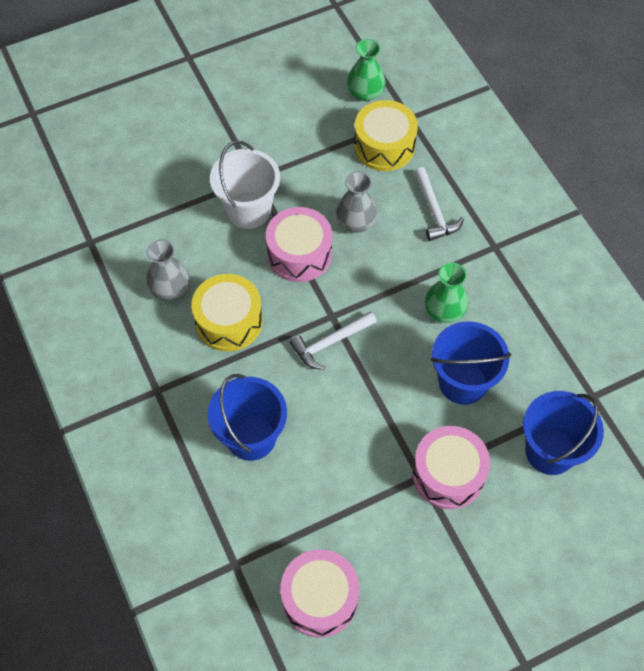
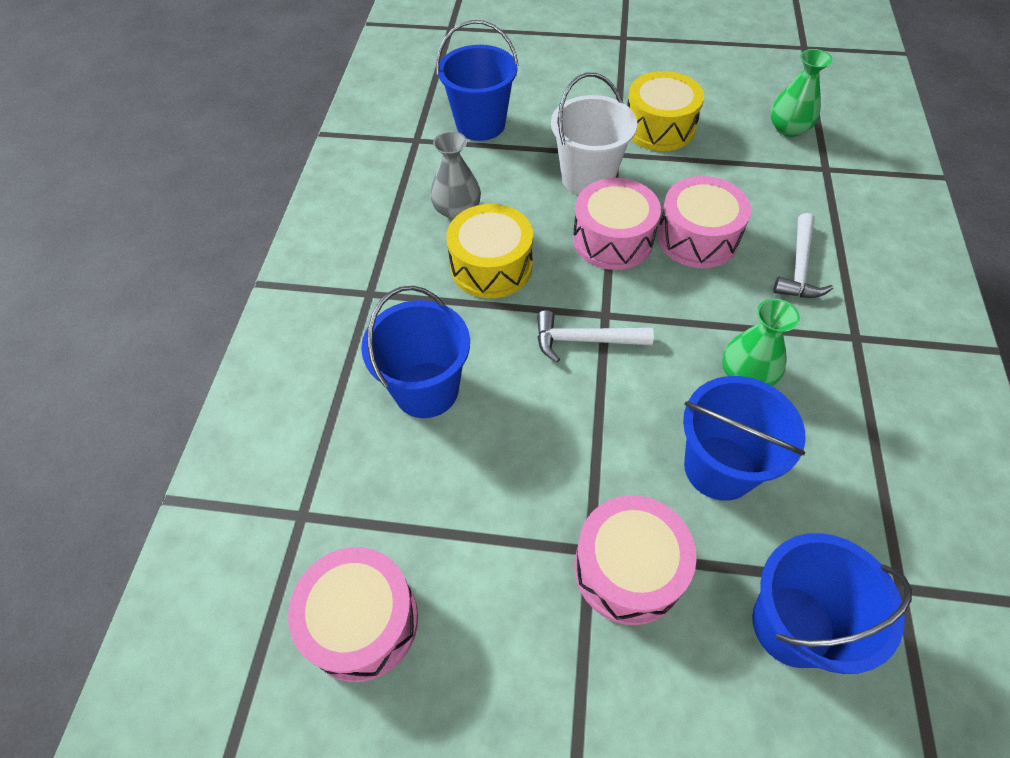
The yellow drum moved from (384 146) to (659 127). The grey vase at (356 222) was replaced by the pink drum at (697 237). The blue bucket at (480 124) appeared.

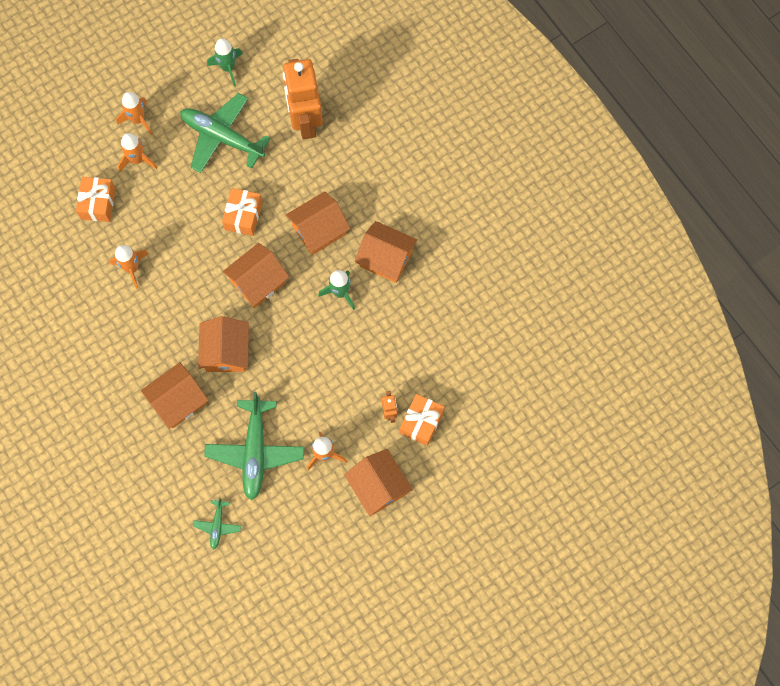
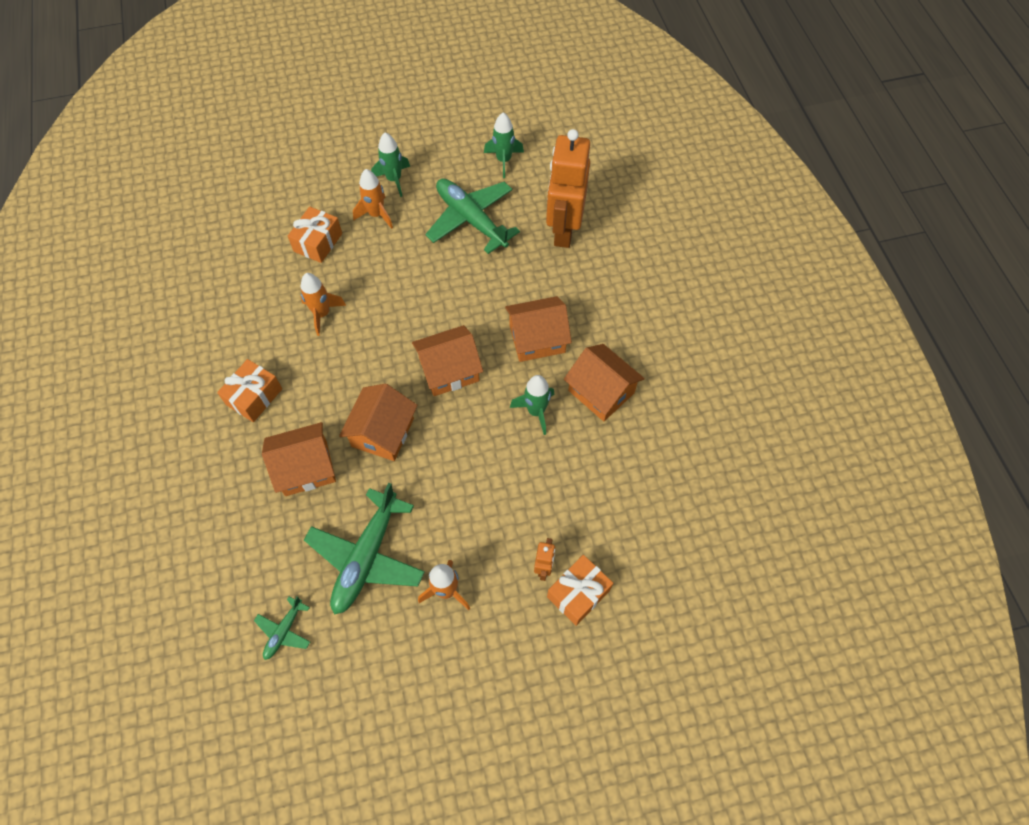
The orange rocket at (138 119) became the green rocket at (394 180). The orange gift moved from (243 216) to (254 397). The orange house at (378 486) disappeared.

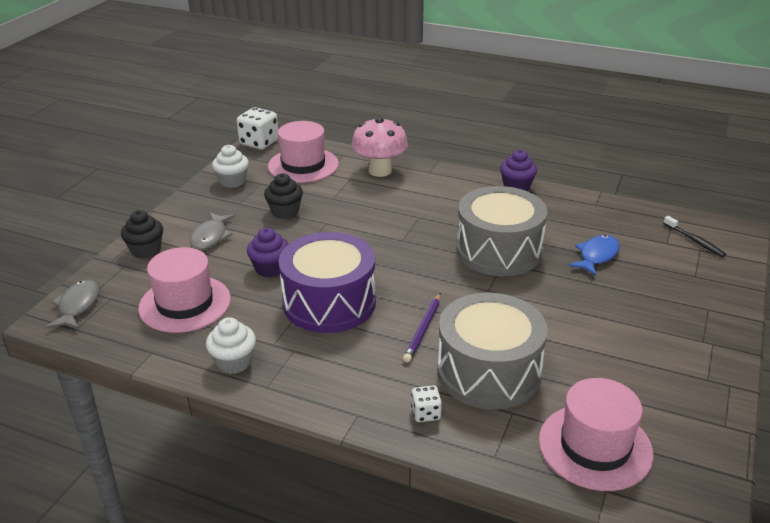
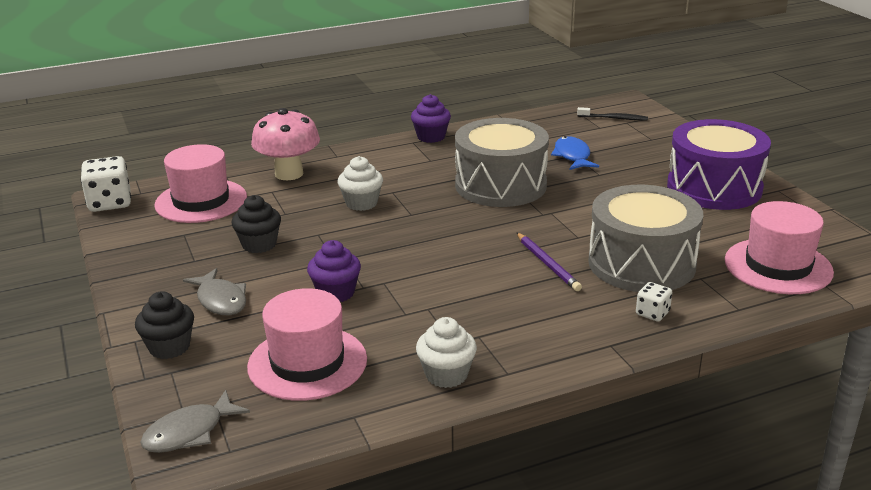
The white cupcake moved from (232 181) to (361 203). The purple drum moved from (329 303) to (714 187). The grey fish at (78 306) turned 90 degrees counterclockwise.

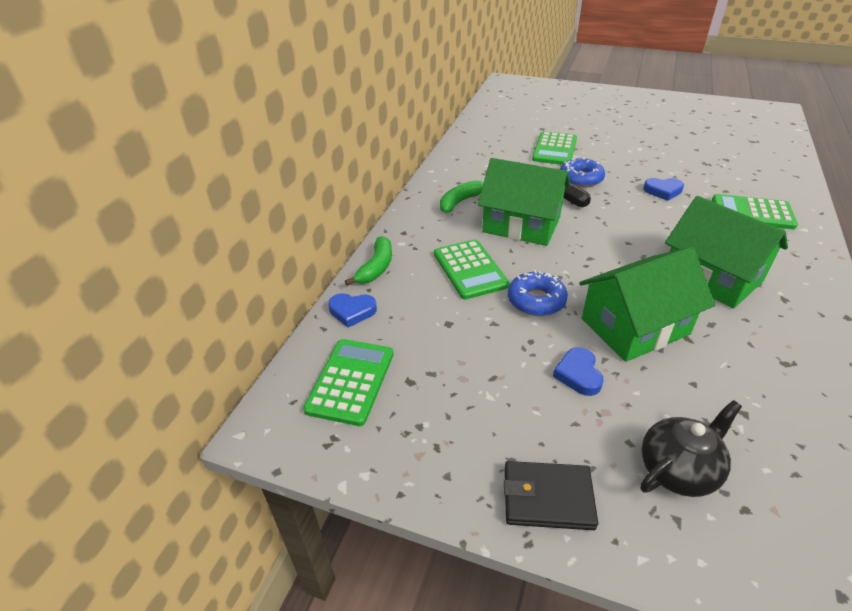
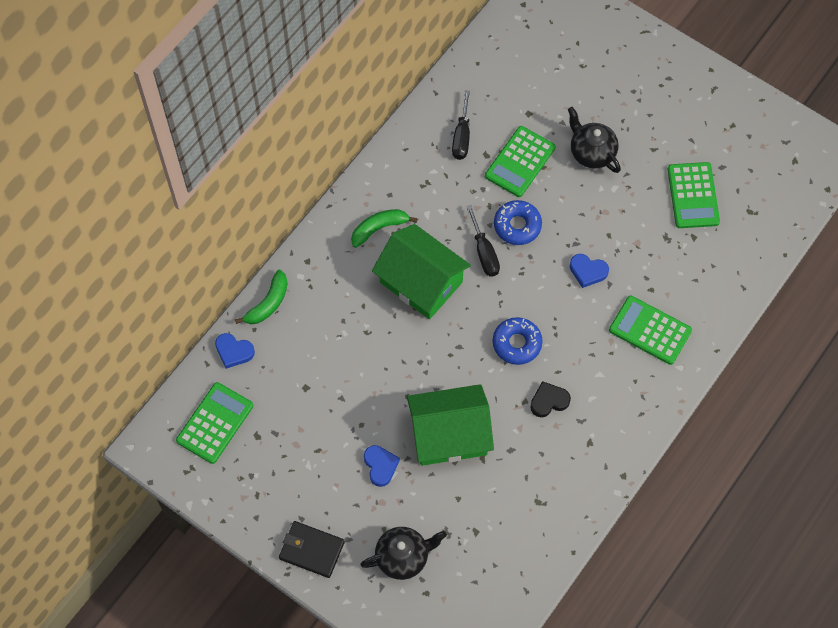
The green house at (712 277) was replaced by the black heart at (549 401). The green calculator moved from (470 269) to (693 195). The blue donut moved from (536 300) to (517 343). The blue heart at (578 374) turned 150 degrees clockwise. The black screwdriver at (461 137) appeared. The black teapot at (591 152) appeared.

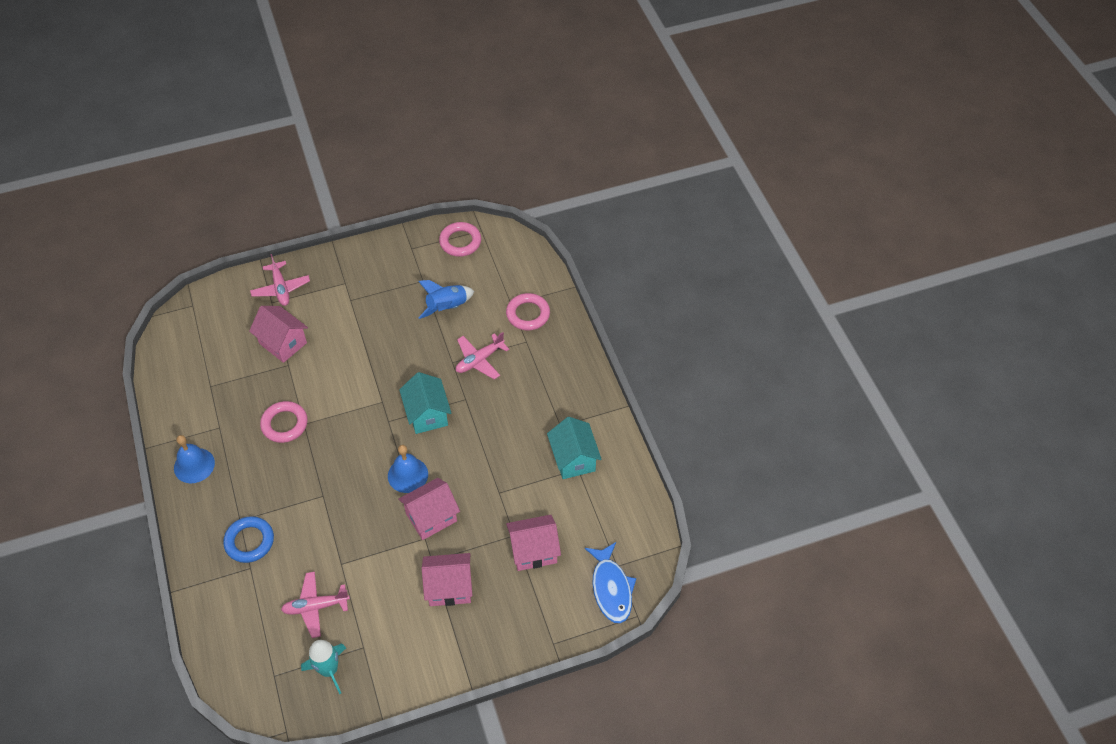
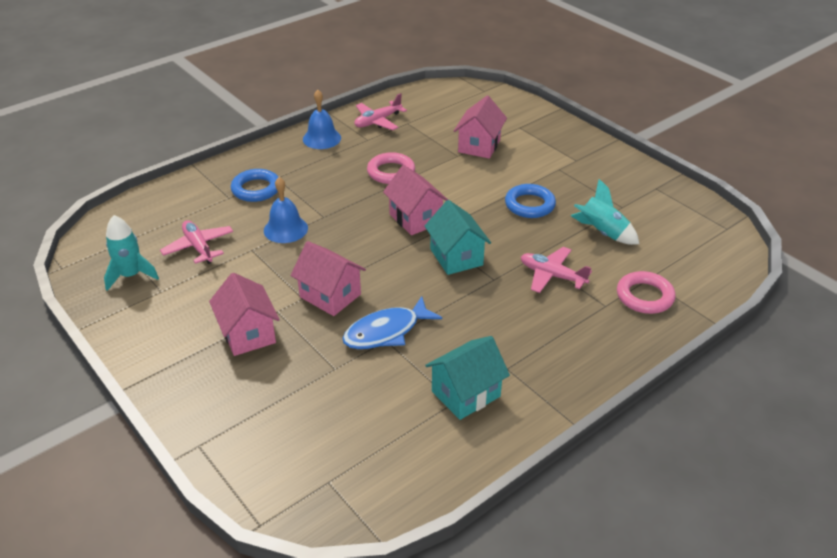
The pink ring at (460 242) disappeared. The pink plane moved from (281 288) to (378 121). The blue rocket at (447 307) became the turquoise rocket at (602 233). The turquoise house at (427 414) turned 75 degrees counterclockwise. The blue bell moved from (408 475) to (285 229). The pink house moved from (533 551) to (415 219). The blue fish moved from (611 588) to (386 332). The blue ring at (529 205) appeared.

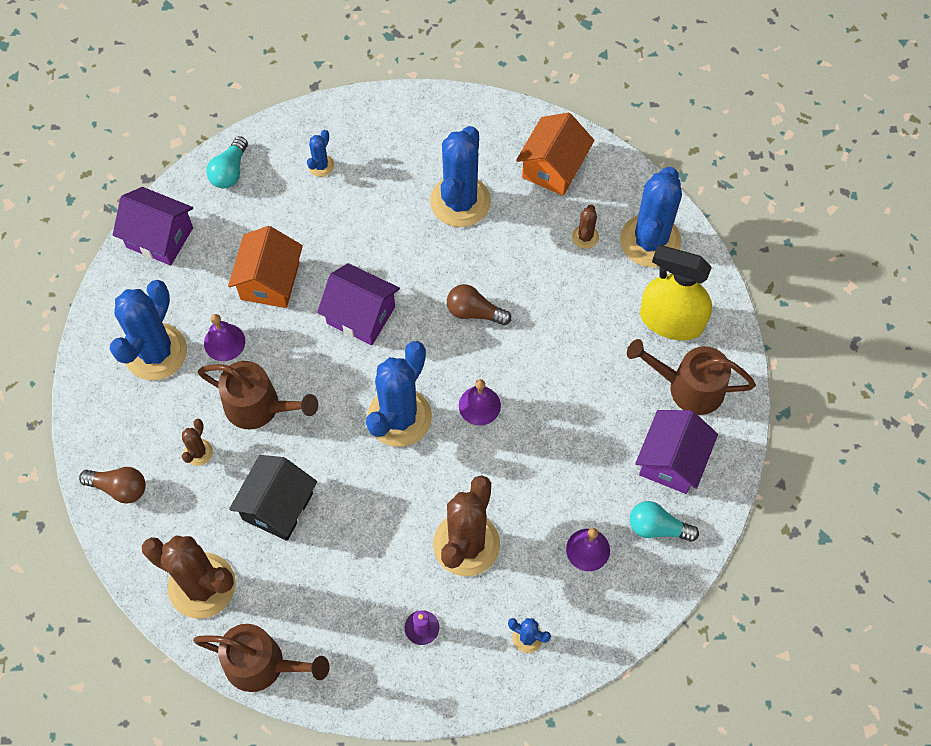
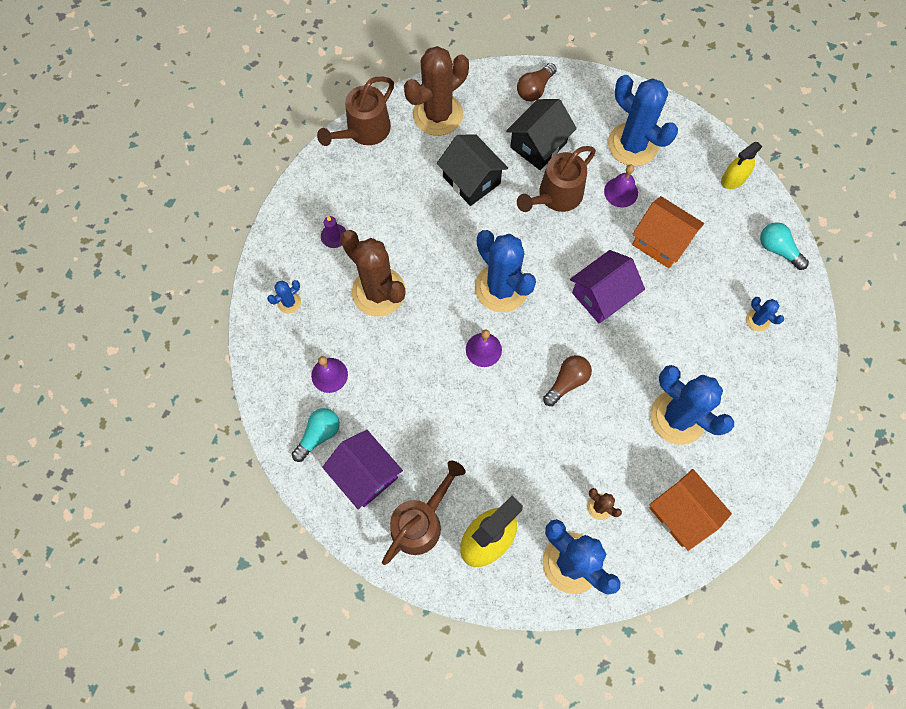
The purple house at (159 237) was replaced by the yellow spray bottle at (733 179). The brown cactus at (198 452) was replaced by the black house at (538 145).

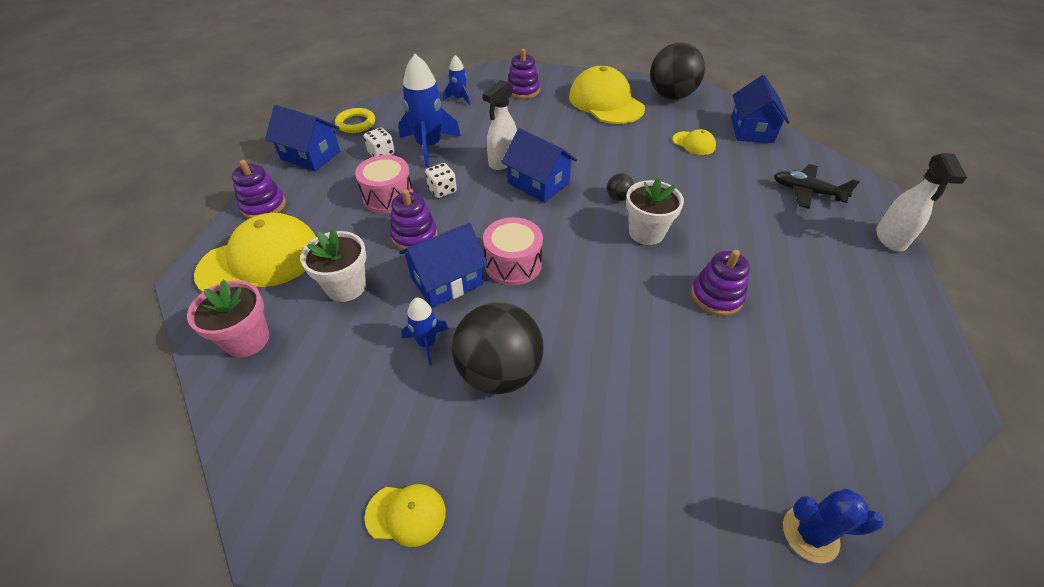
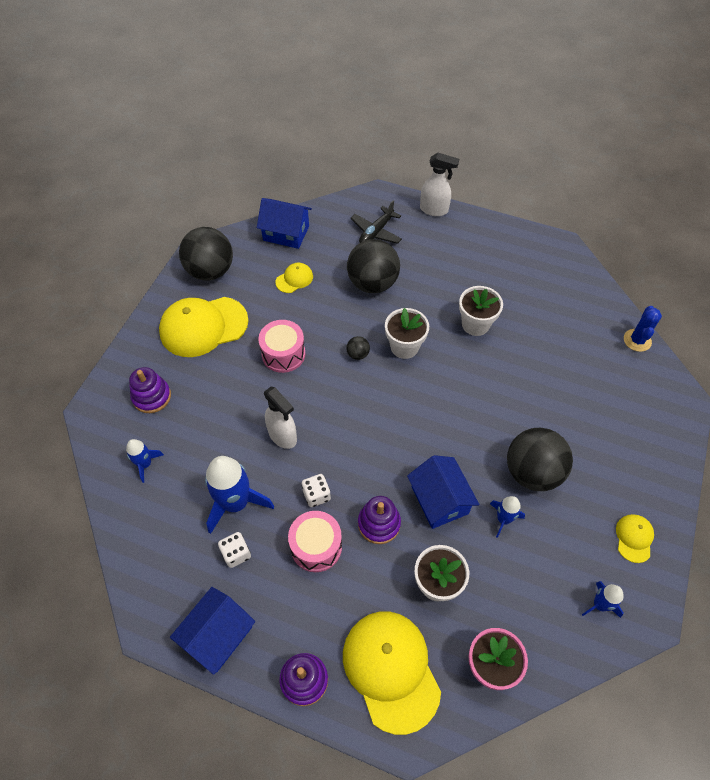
The yellow ring at (356 123) disappeared. The blue house at (538 183) disappeared. The pink drum moved from (513 264) to (283 354). The purple stacking toy at (716 296) was replaced by the white flower pot at (475 324). The black ball at (372 283) appeared. The blue rocket at (599 604) appeared.

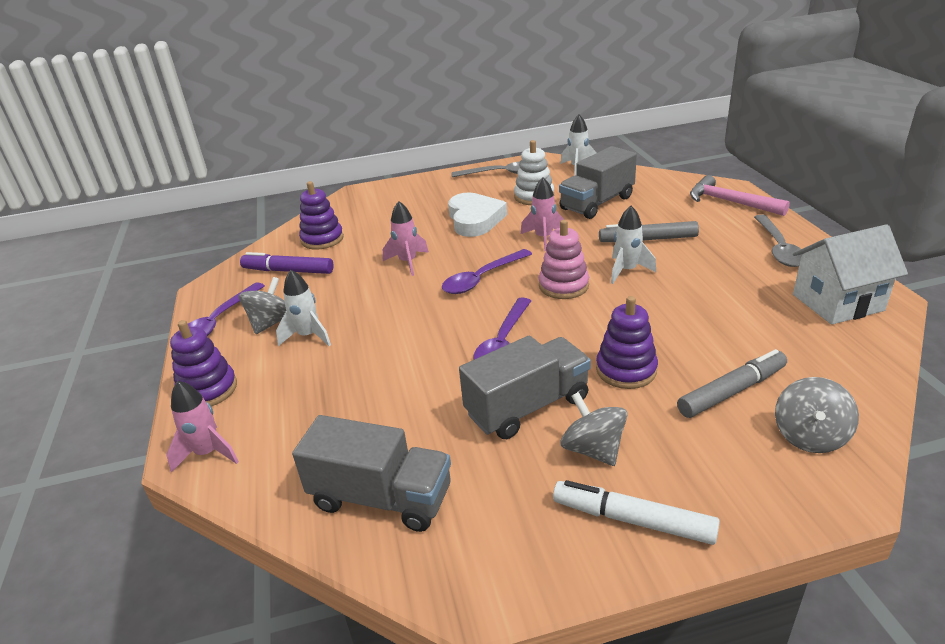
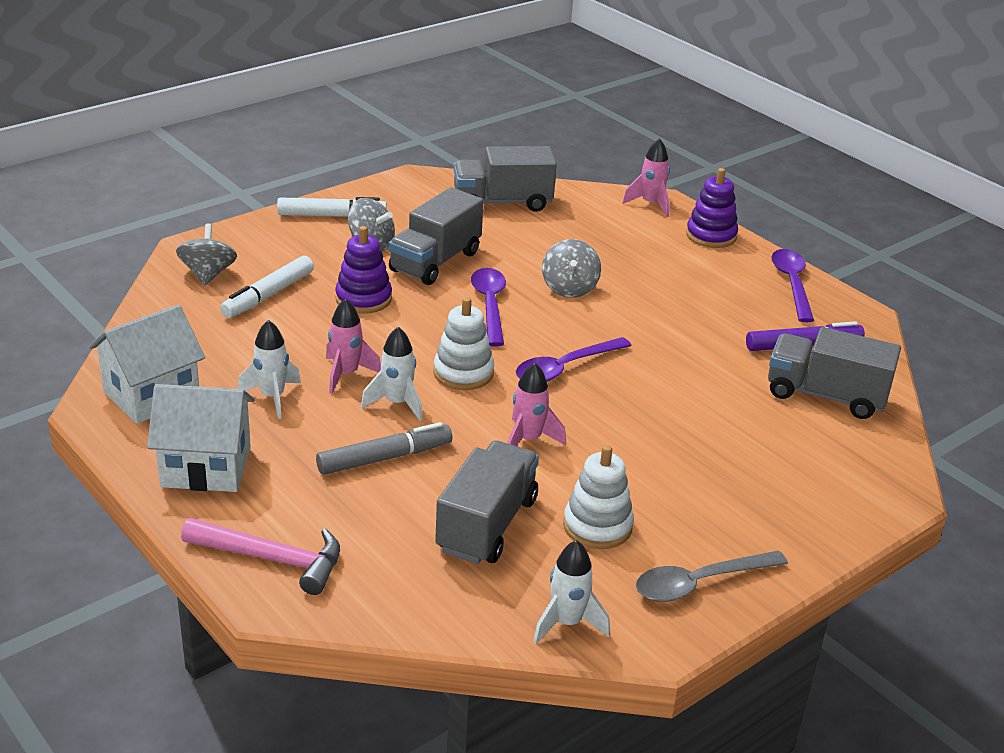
The purple stacking toy at (322 239) was replaced by the grey truck at (825 395). The white heart at (475 219) disappeared. The pink rocket moved from (408 262) to (346 374). The grey spoon at (779 248) was replaced by the white house at (206 467). The pink stacking toy at (563 286) became the white stacking toy at (463 373). The purple spoon at (481 279) turned 150 degrees counterclockwise. The white rocket moved from (308 336) to (272 397). The grey spinning top moved from (271 323) to (569 288). The grey marker at (732 391) became the white marker at (268 295).

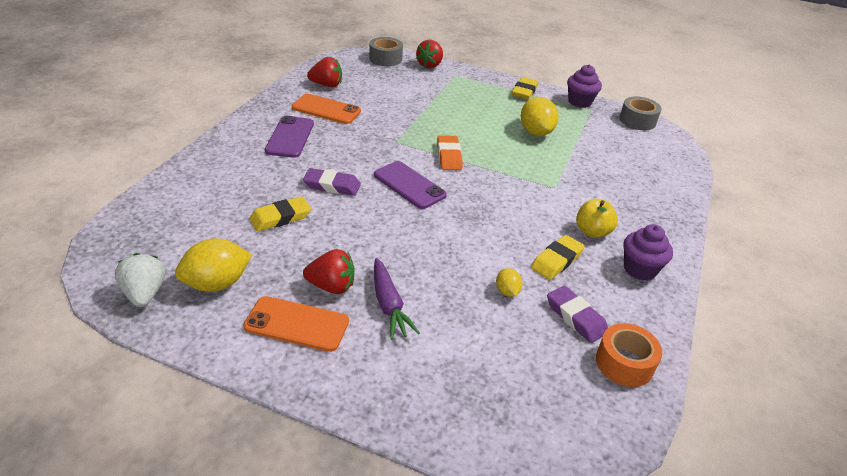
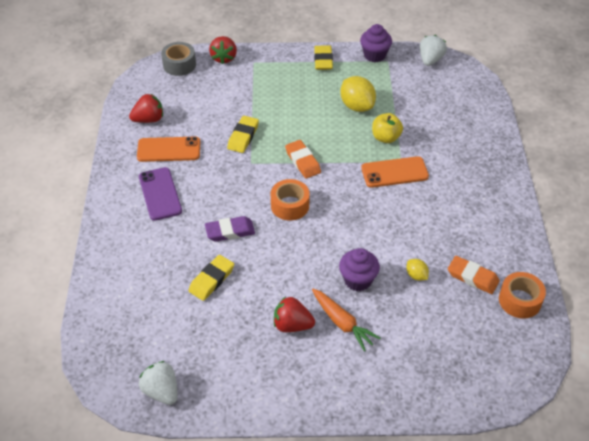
The grey tape at (637 120) was replaced by the white strawberry at (430 60). The purple phone at (409 185) was replaced by the orange tape at (290 205). The yellow apple moved from (592 232) to (386 137). The purple cupcake moved from (639 269) to (358 280). The yellow eraser moved from (556 260) to (243 137). The yellow lemon at (216 284) disappeared. The red strawberry at (331 286) turned 150 degrees counterclockwise. The purple carrot at (389 305) became the orange carrot at (342 323). The purple eraser at (576 317) became the orange eraser at (472 277). The orange phone moved from (297 324) to (394 172).

